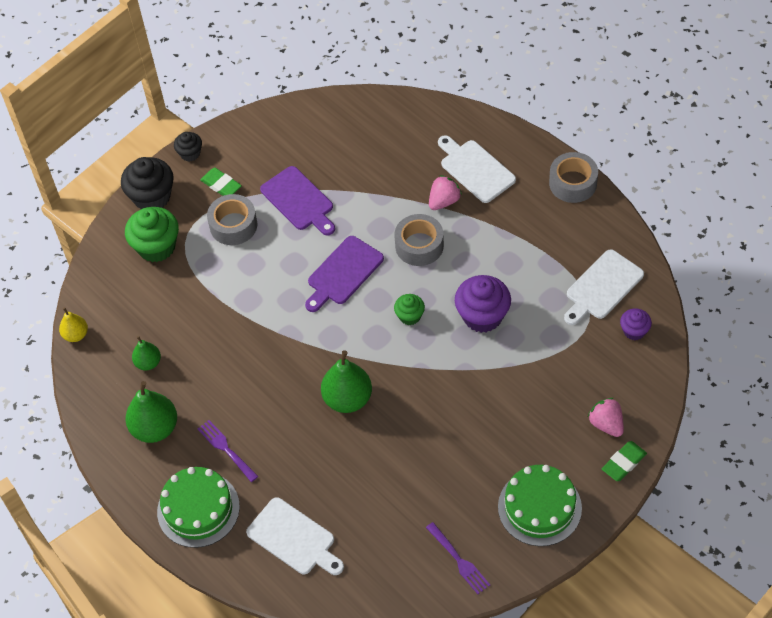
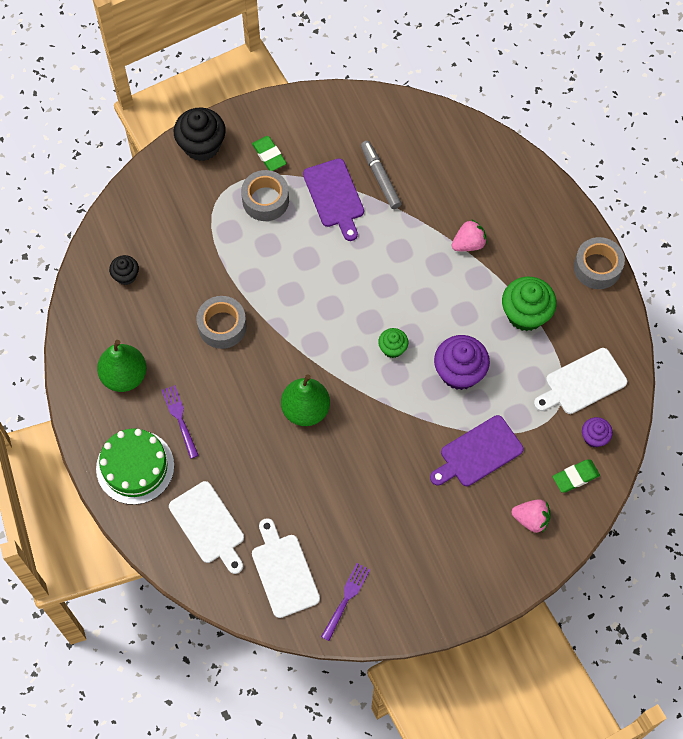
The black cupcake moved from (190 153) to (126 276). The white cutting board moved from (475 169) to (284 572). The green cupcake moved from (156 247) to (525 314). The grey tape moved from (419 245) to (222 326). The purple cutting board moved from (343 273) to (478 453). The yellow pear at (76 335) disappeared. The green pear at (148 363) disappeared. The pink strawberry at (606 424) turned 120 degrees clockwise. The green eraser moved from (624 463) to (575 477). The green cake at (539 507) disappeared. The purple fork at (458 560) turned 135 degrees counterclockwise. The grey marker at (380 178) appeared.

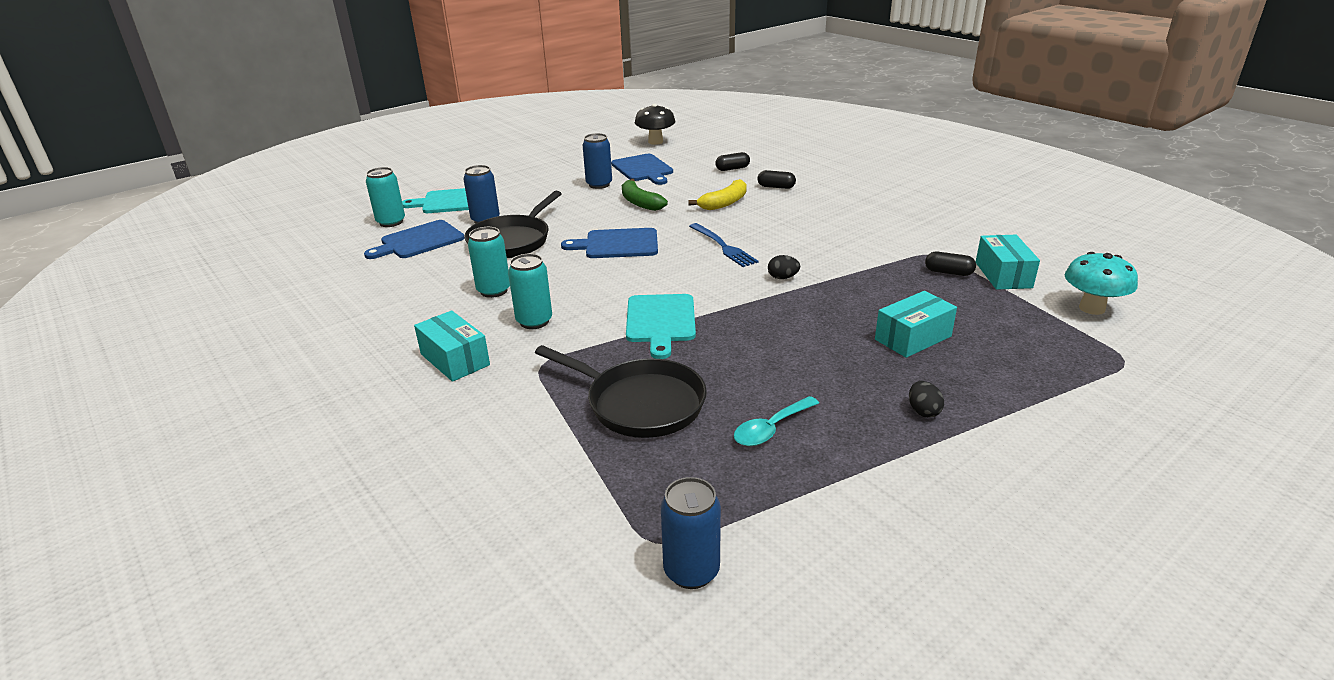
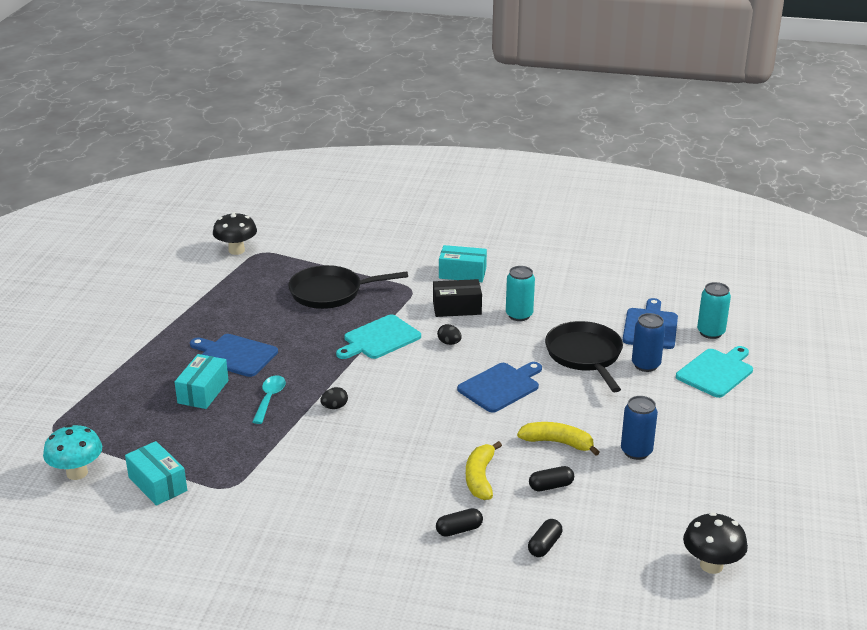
The blue cutting board moved from (643 169) to (235 355). The green banana at (640 202) became the yellow banana at (558 443). The blue fork at (723 247) disappeared. The black capsule moved from (948 272) to (551 486). The turquoise can at (534 321) was replaced by the black box at (457 308). The turquoise cutting board at (660 321) turned 90 degrees counterclockwise. The black egg moved from (923 411) to (449 343). The turquoise spoon moved from (771 429) to (269 399). The blue can at (691 571) was replaced by the black mushroom at (236 250).

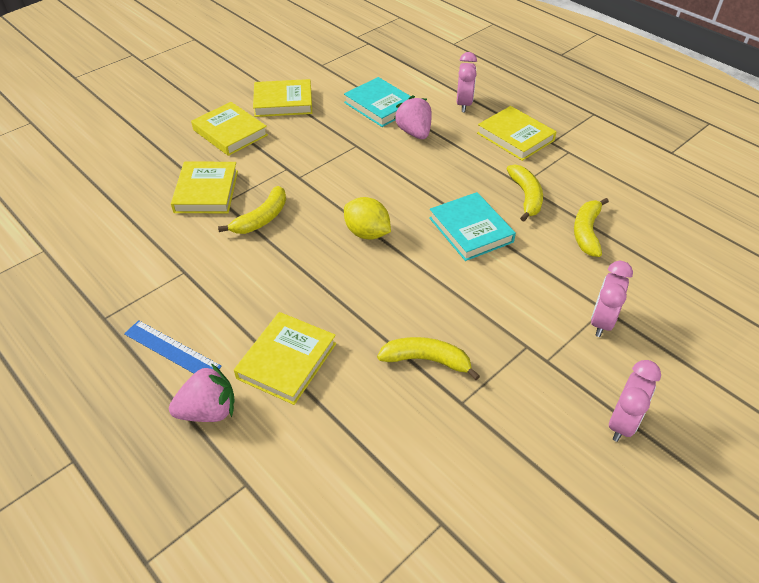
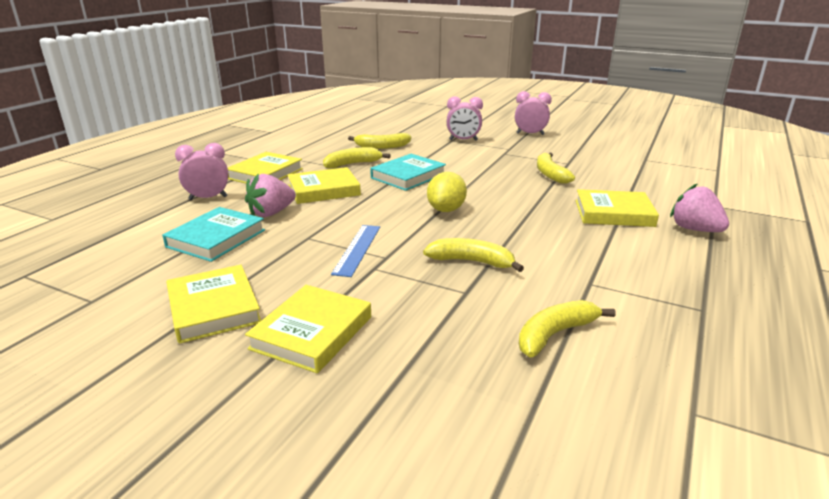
The yellow book moved from (206 191) to (324 190). The blue ruler moved from (172 350) to (357 249). The yellow banana at (555 334) appeared.

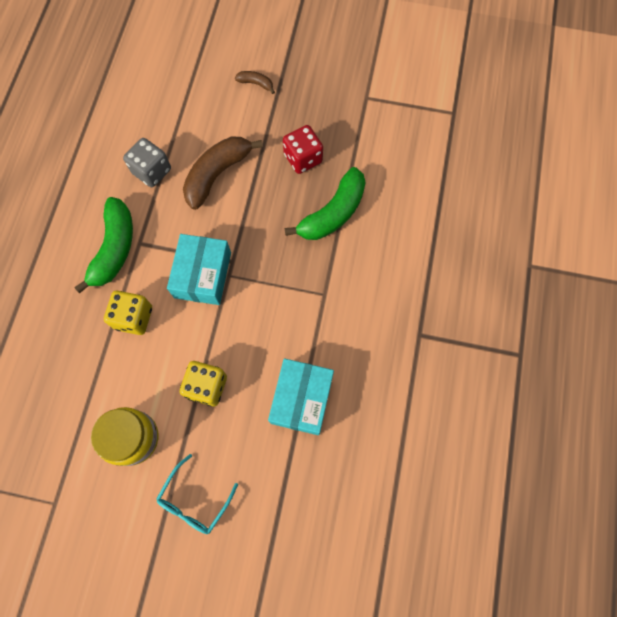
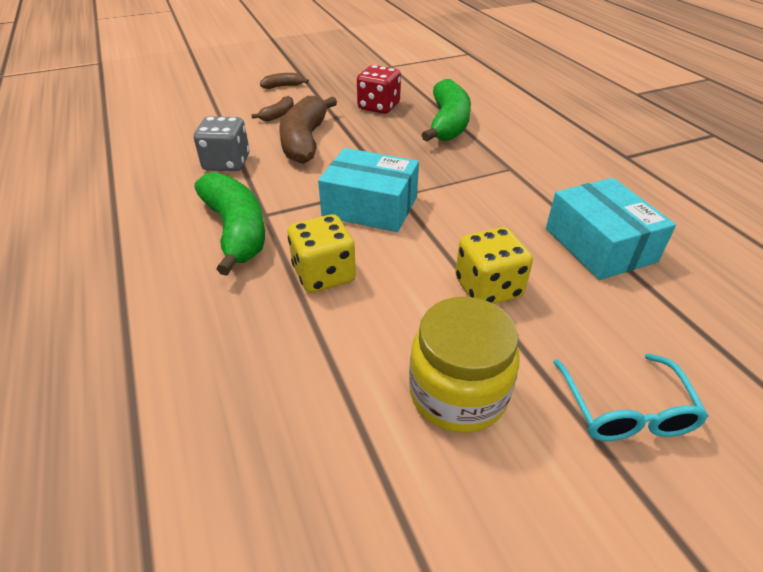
The turquoise box at (203 275) turned 45 degrees counterclockwise. The brown banana at (278 115) appeared.

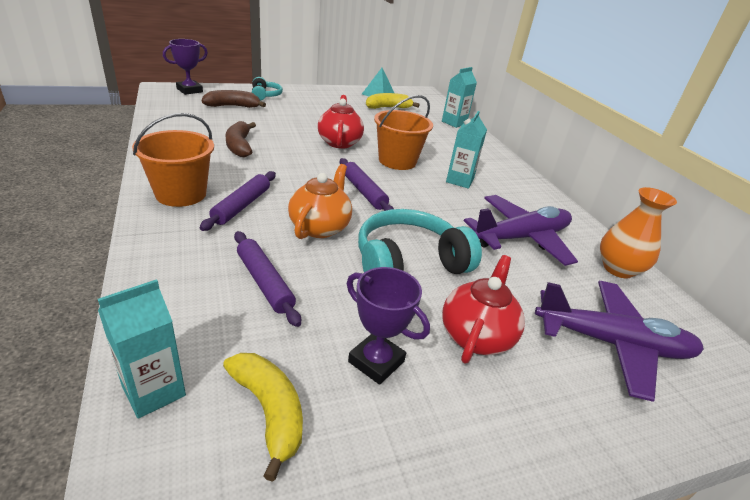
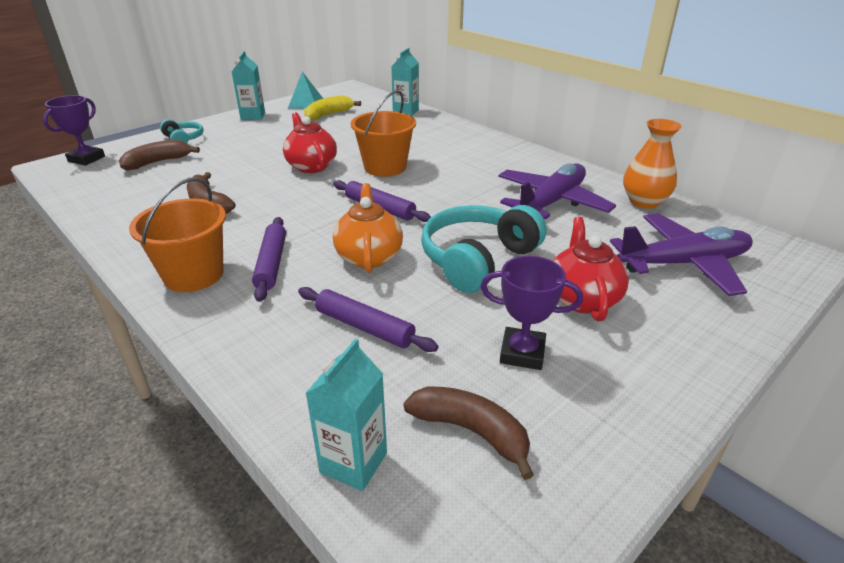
The turquoise carton moved from (459 180) to (253 116). The yellow banana at (269 411) became the brown banana at (471 431).

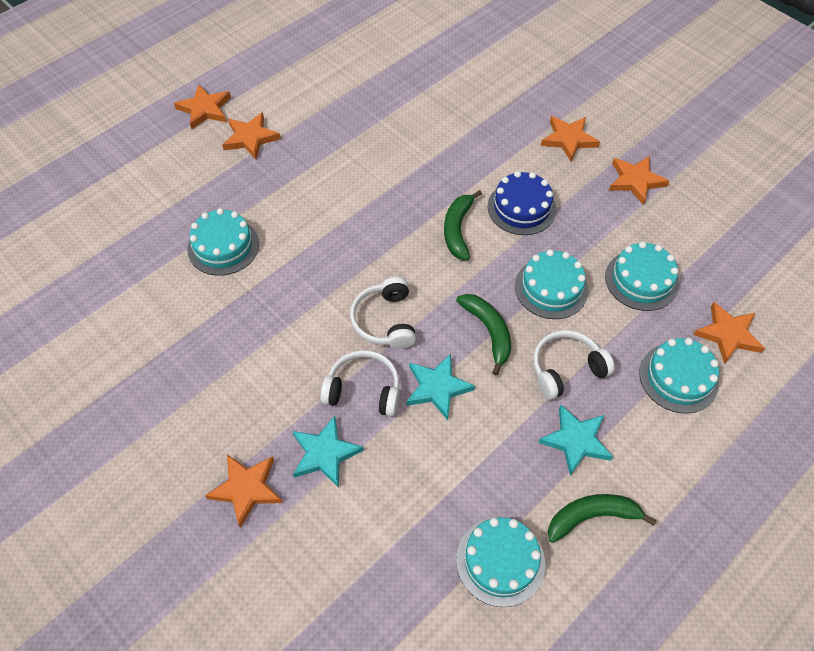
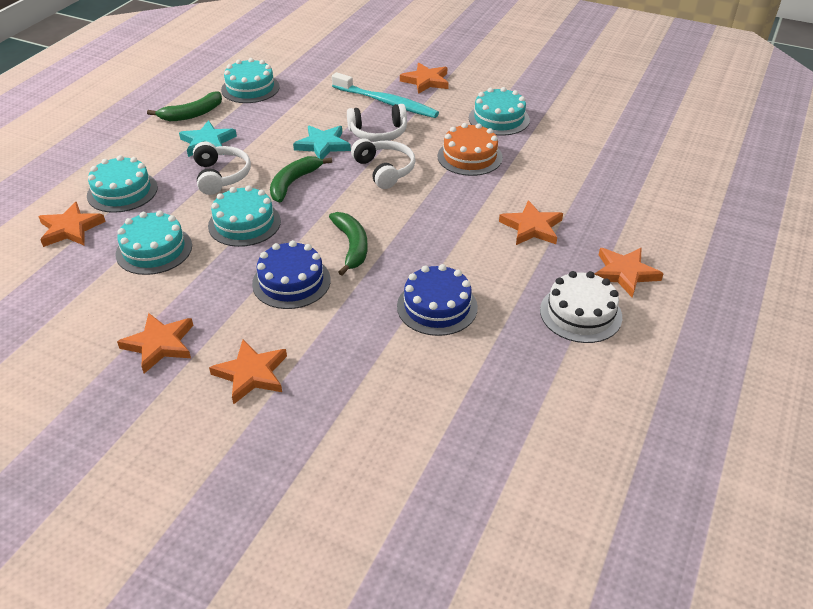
The orange star moved from (205 109) to (532 227). The turquoise cake moved from (223 246) to (499 119). The green banana at (488 332) turned 75 degrees clockwise. The white headphones at (566 369) turned 60 degrees counterclockwise. The turquoise star at (325 453) was replaced by the turquoise toothbrush at (386 102). The orange cake at (469 157) appeared. The blue cake at (437 306) appeared. The white cake at (580 313) appeared.

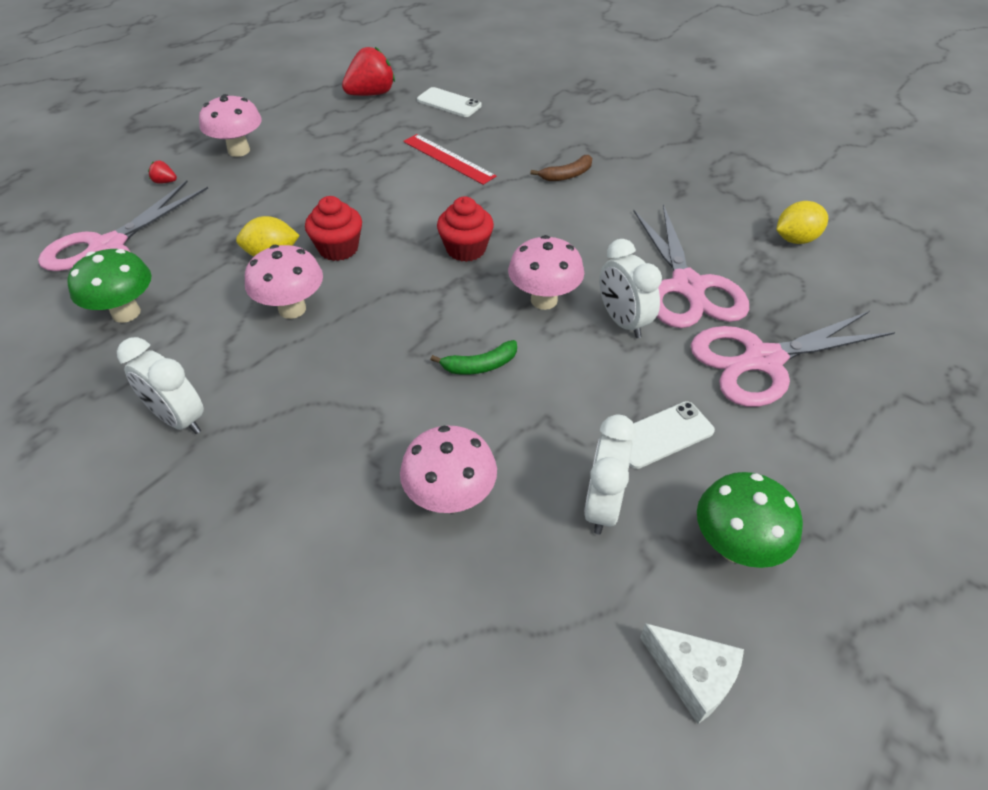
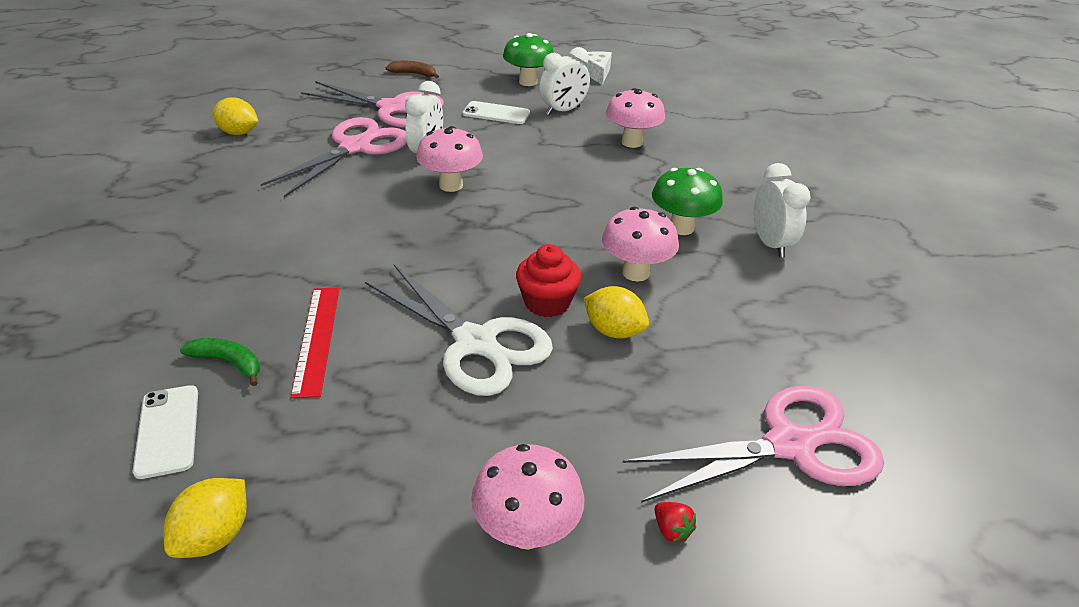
The red strawberry at (371 94) was replaced by the yellow lemon at (215 536). The brown banana moved from (567 175) to (414 74). The red cupcake at (466 249) disappeared. The green mushroom moved from (126 313) to (681 228). The green banana moved from (480 365) to (229 362). The white scissors at (475 343) appeared.

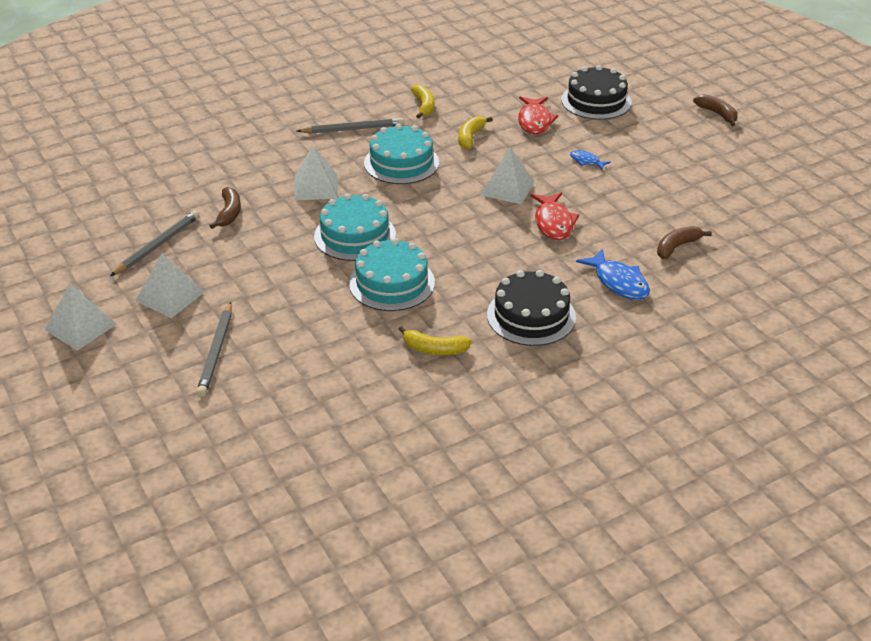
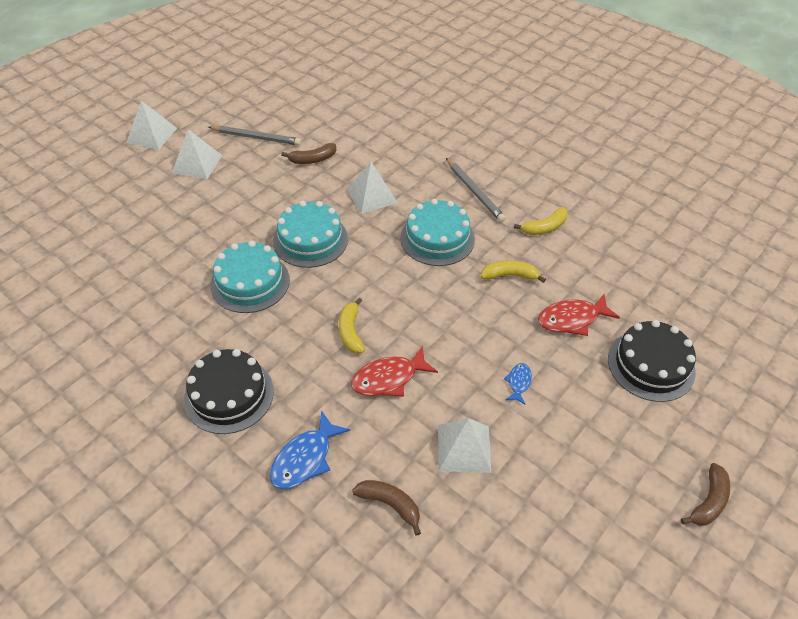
The white pyramid moved from (507 188) to (464 448). The grey pencil at (216 352) disappeared. The yellow banana moved from (434 349) to (351 332).

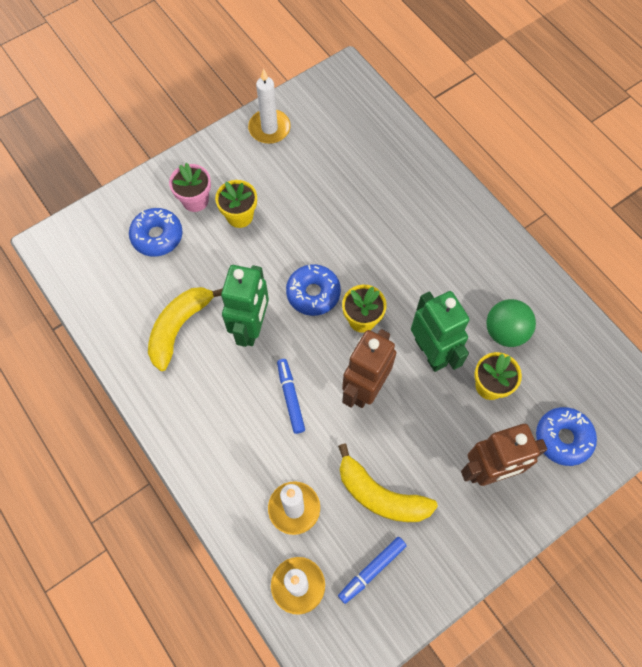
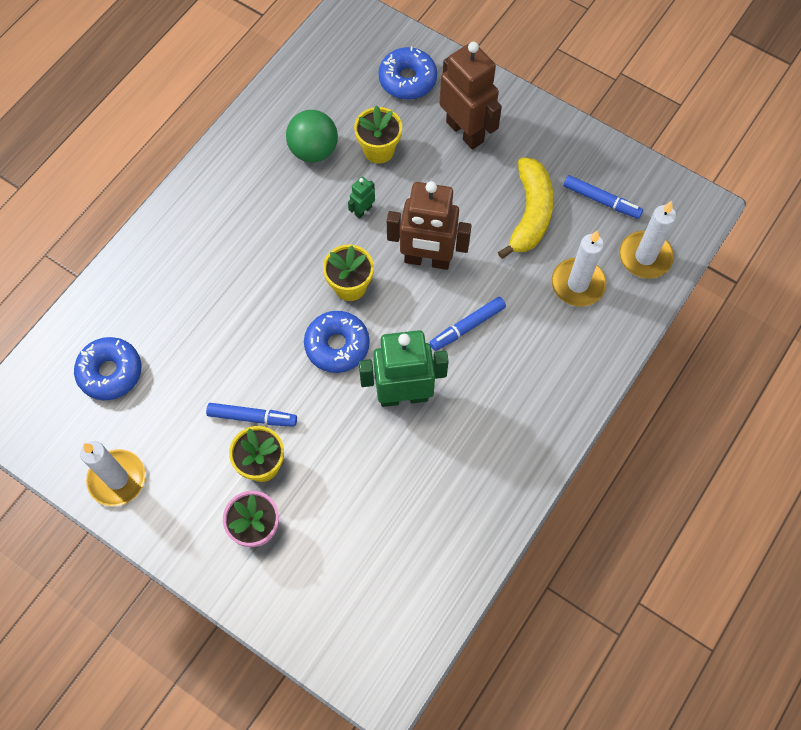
The blue donut moved from (157 236) to (110 372). The yellow banana at (179 327) disappeared. The green robot at (431 352) changed to 0.43 times the size. The blue marker at (252 417) appeared.

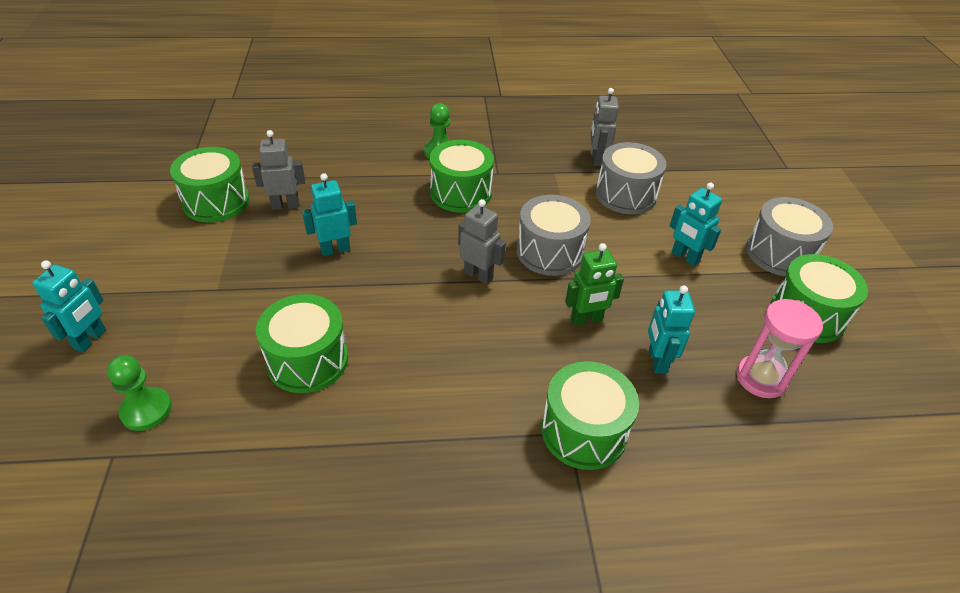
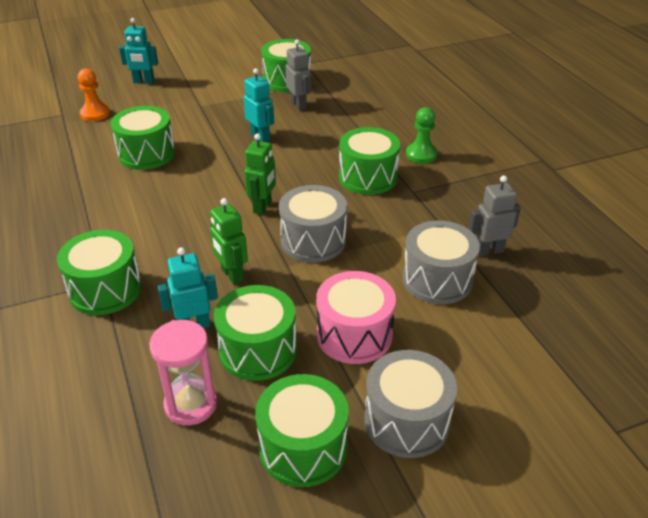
The turquoise robot at (685 257) was replaced by the pink drum at (354 335). The grey robot at (478 275) became the green robot at (263 207). The green pawn at (146 410) became the orange pawn at (95 114). The green drum at (258 350) appeared.

